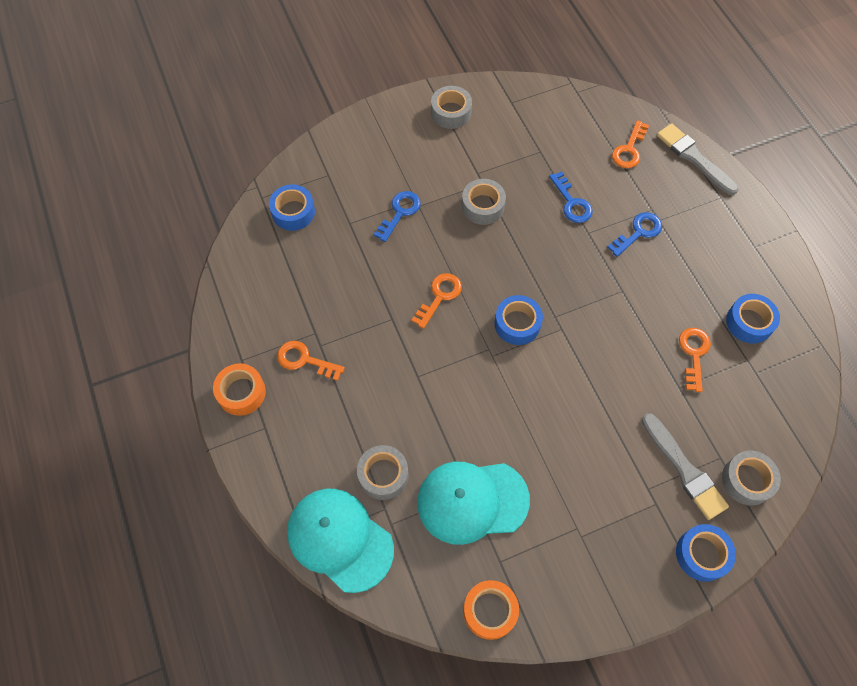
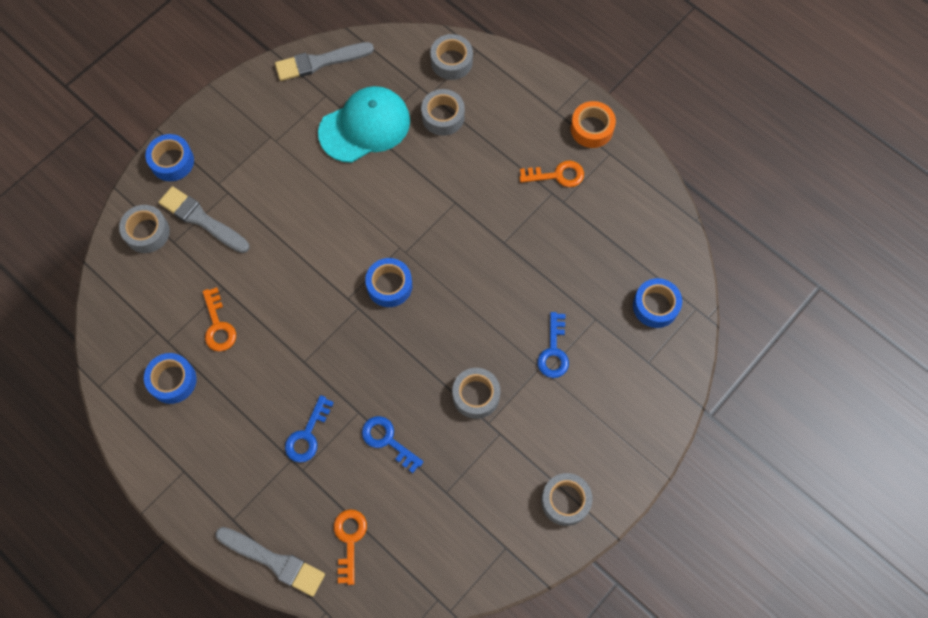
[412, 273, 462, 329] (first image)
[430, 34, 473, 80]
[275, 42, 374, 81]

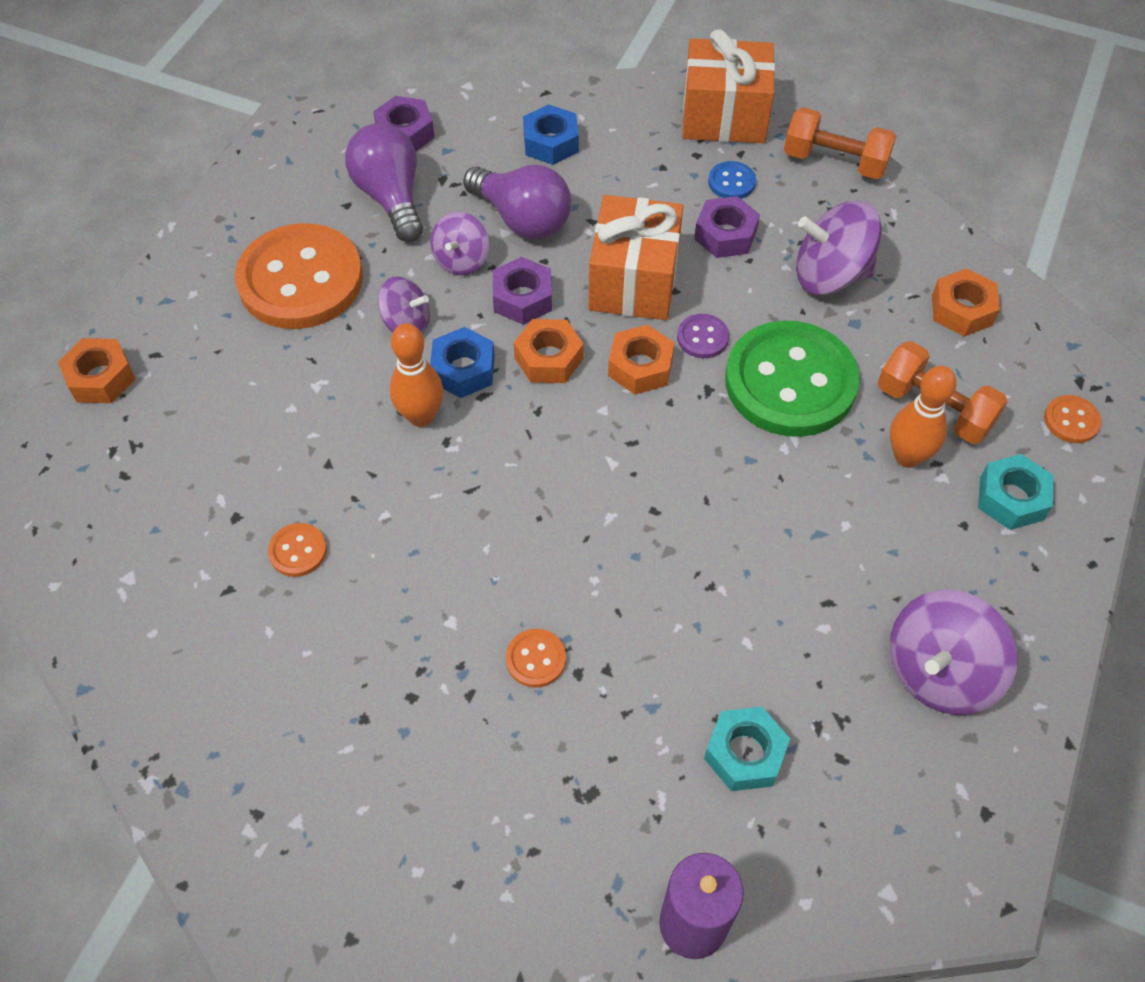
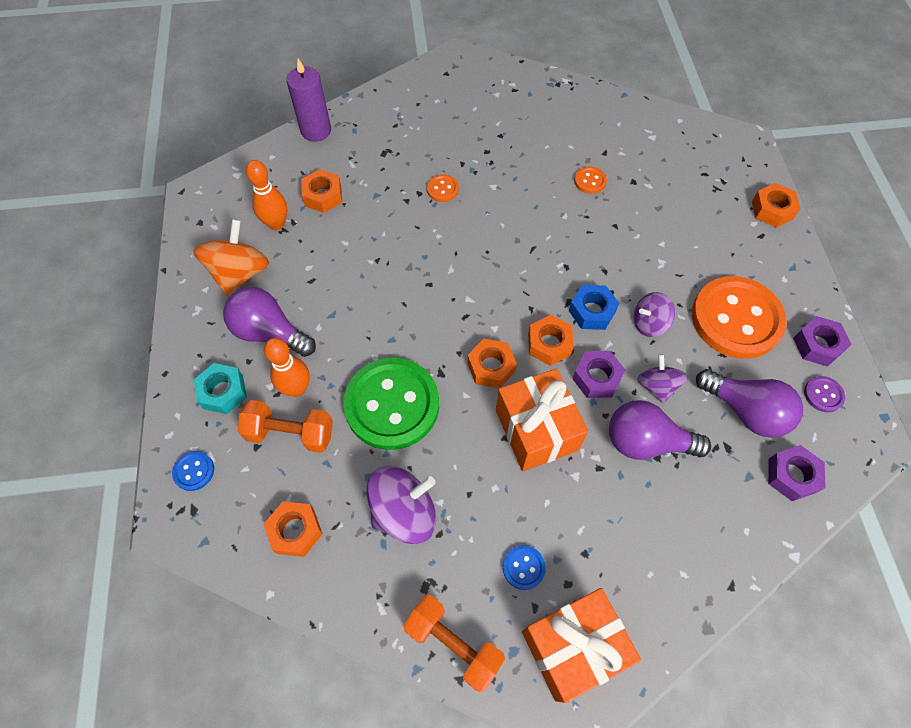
[523, 104, 579, 165] (first image)
[223, 287, 316, 357]
[246, 160, 287, 230]
[804, 376, 845, 413]
[793, 316, 852, 367]
[301, 169, 342, 213]
[193, 219, 269, 296]
[172, 451, 214, 491]
[403, 595, 505, 692]

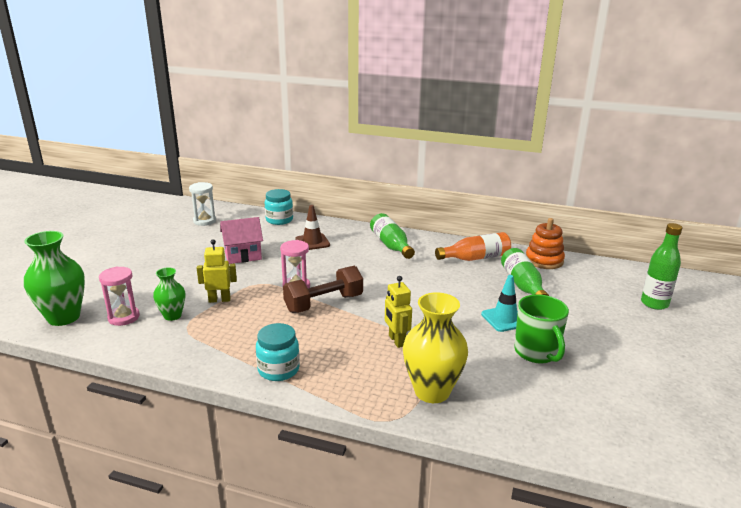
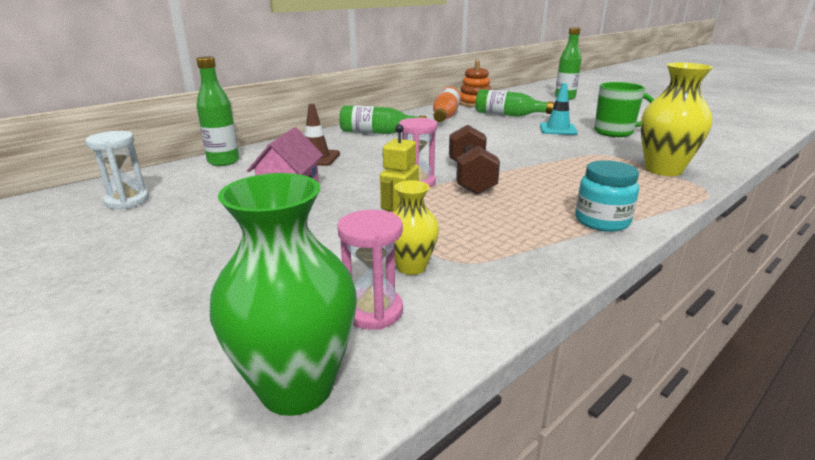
[385, 276, 412, 348] (first image)
[196, 56, 239, 166]
[393, 180, 439, 275]

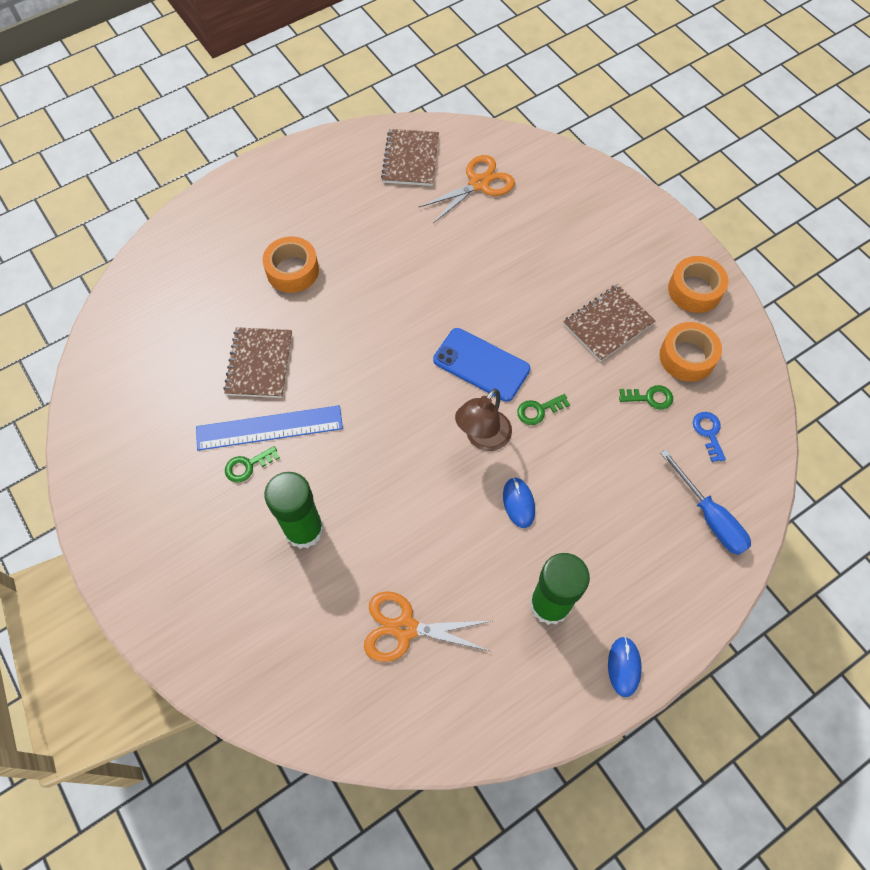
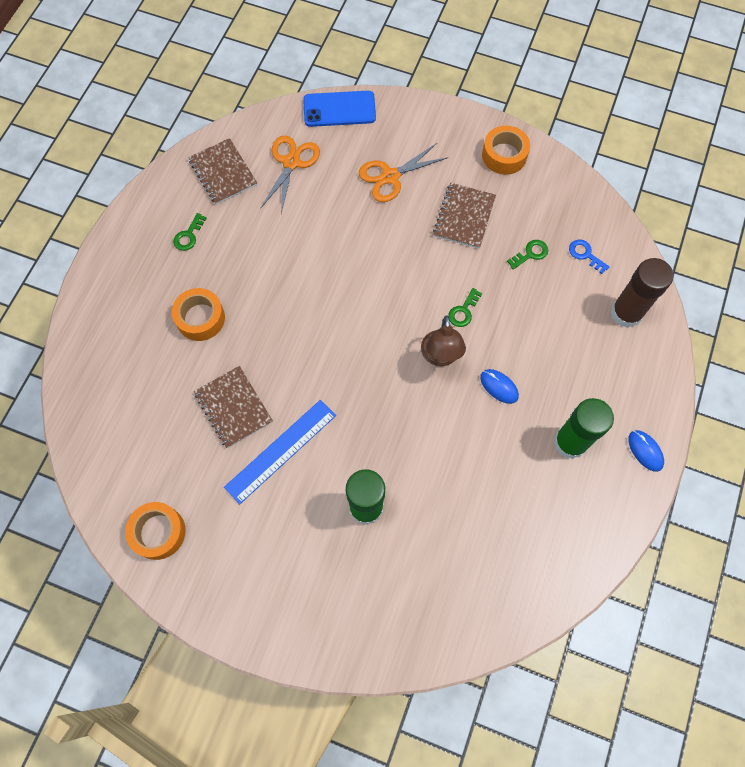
[173, 213, 207, 251]
[359, 143, 449, 202]
[303, 91, 376, 127]
[125, 502, 186, 560]
[611, 258, 674, 328]

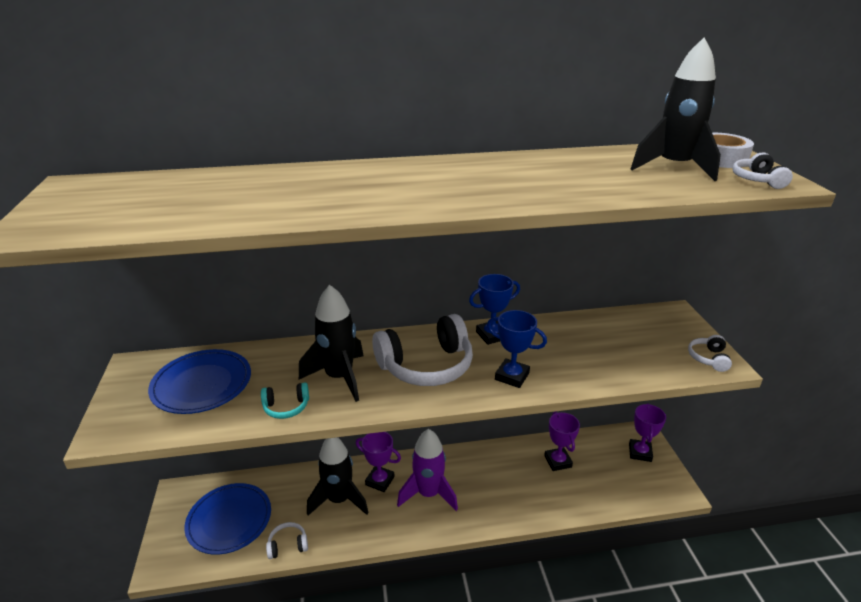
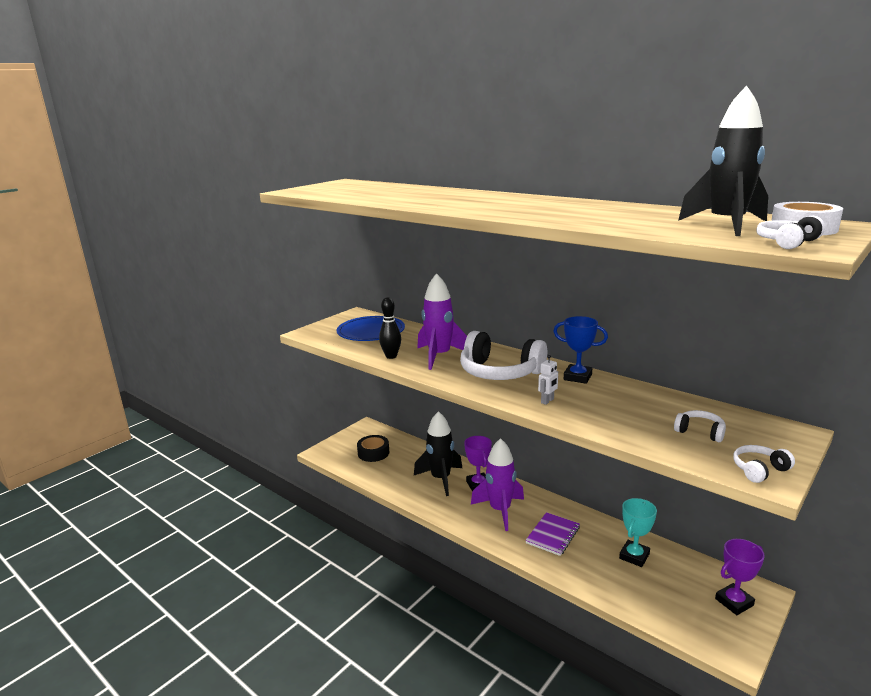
[525, 512, 580, 556]
[674, 410, 726, 442]
[357, 435, 389, 462]
[379, 297, 401, 359]
[538, 355, 558, 405]
[417, 273, 467, 370]
[619, 498, 657, 567]

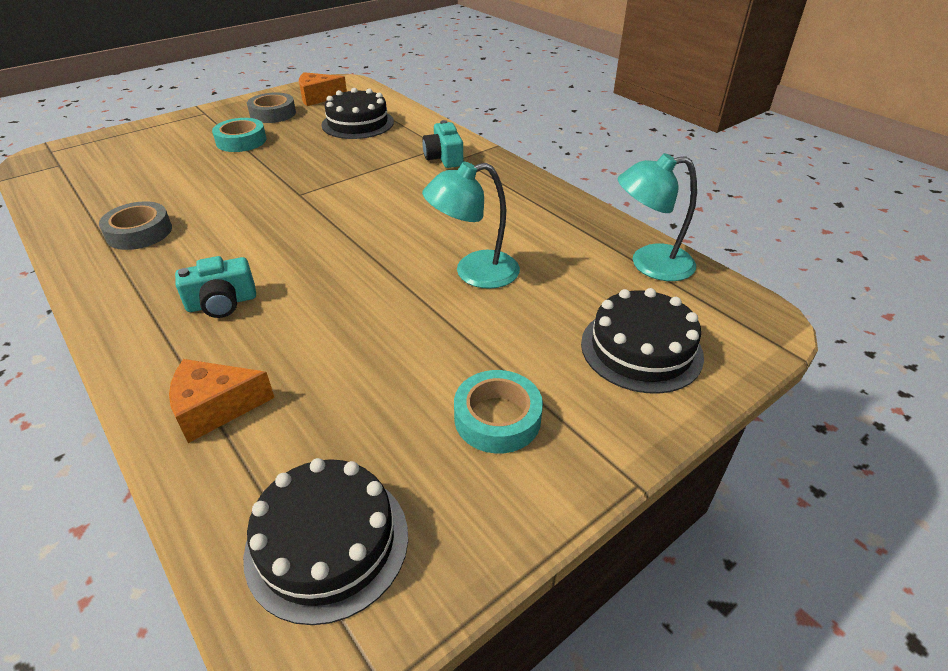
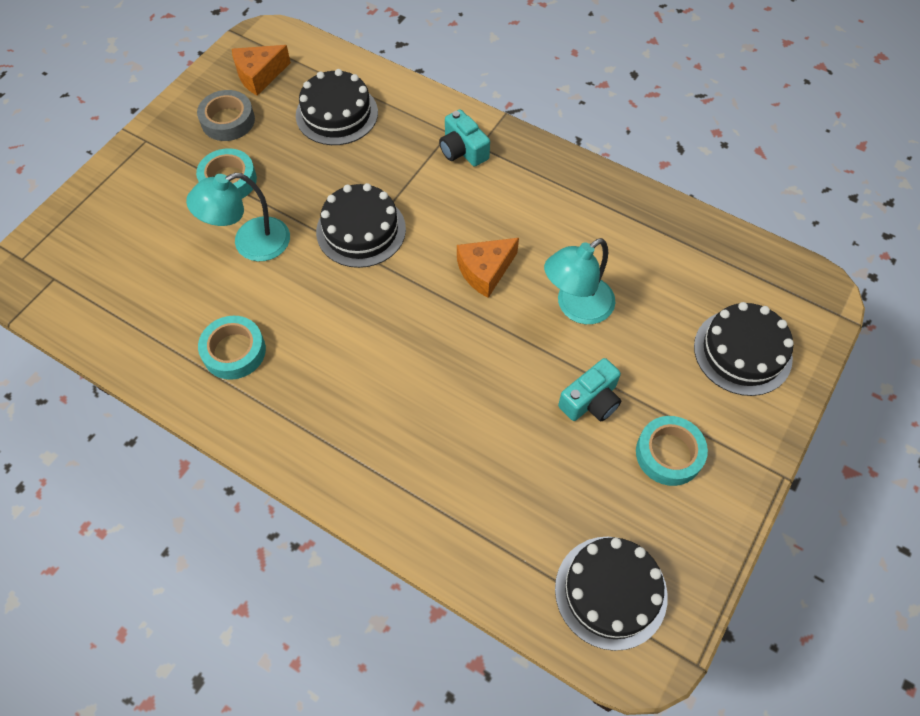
[316, 183, 406, 268]
[457, 238, 519, 298]
[558, 358, 621, 422]
[186, 173, 290, 261]
[198, 316, 266, 380]

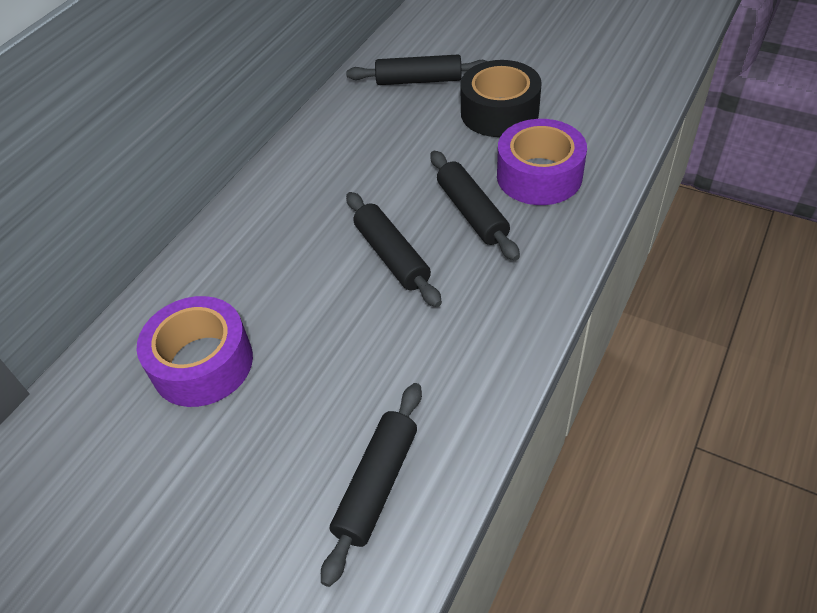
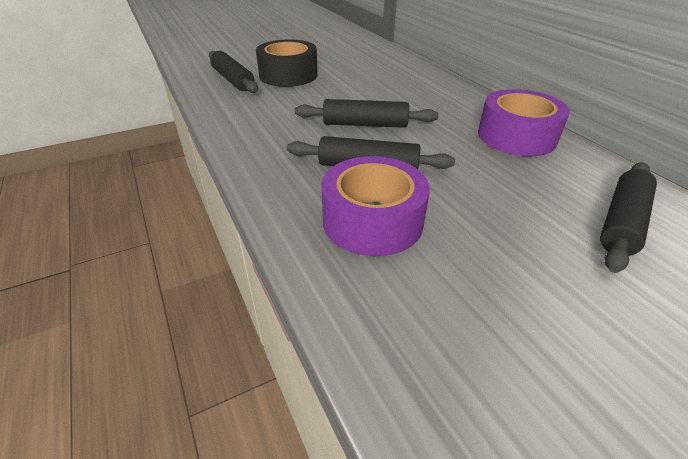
[478, 89, 570, 156]
[256, 39, 318, 87]

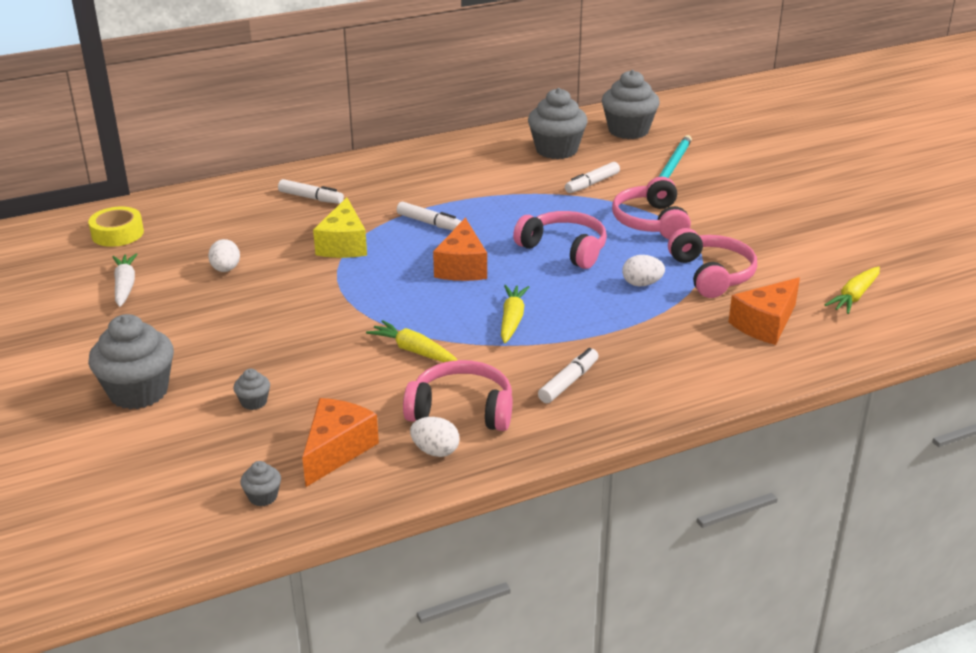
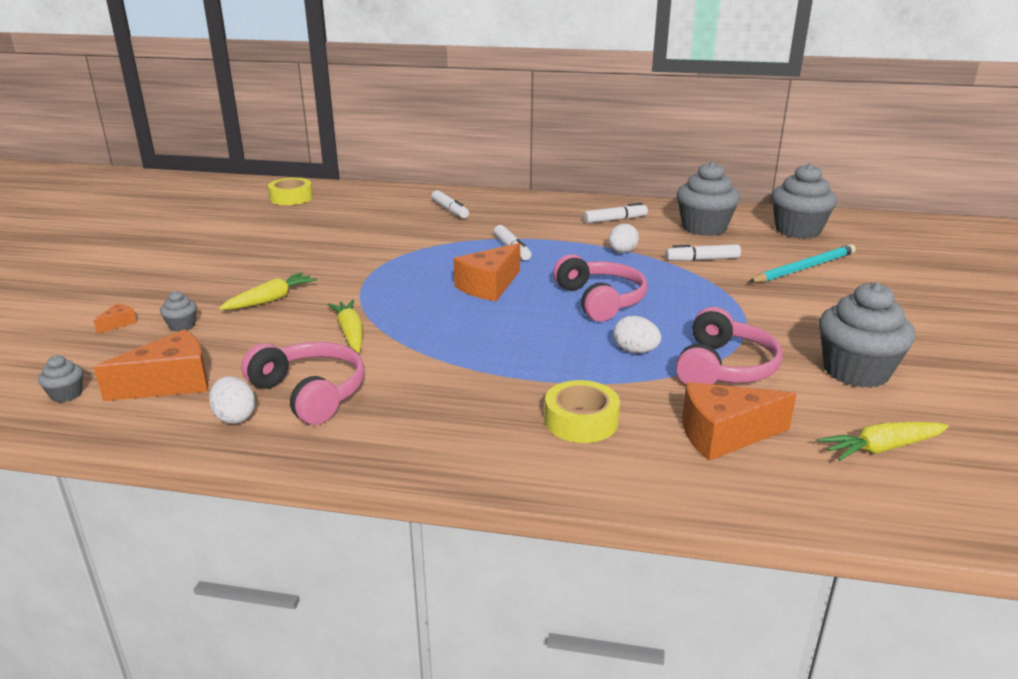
[113, 253, 137, 307] (first image)
[313, 197, 367, 258] (first image)
[612, 177, 691, 239] (first image)
[93, 303, 137, 334]
[545, 380, 620, 443]
[819, 282, 915, 388]
[608, 224, 639, 253]
[219, 272, 317, 310]
[584, 203, 648, 223]

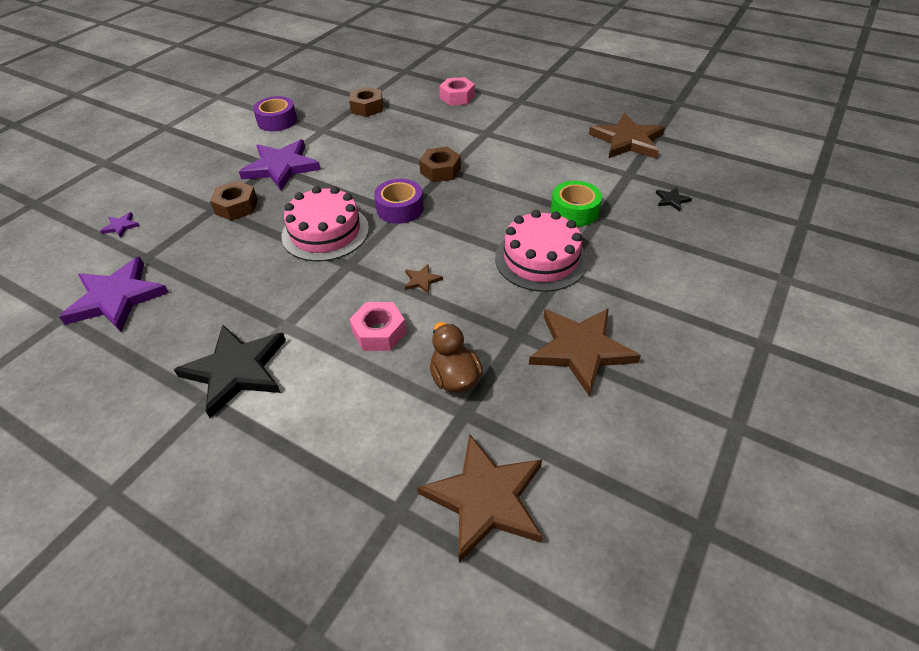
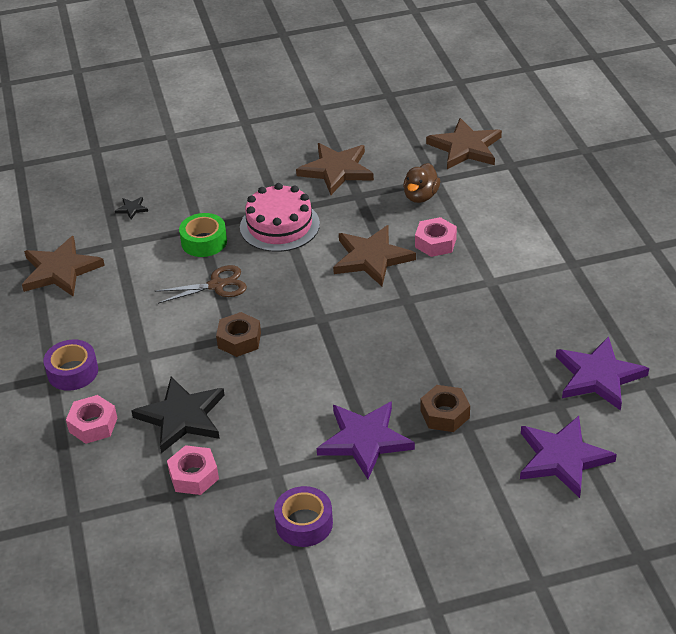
[282, 186, 369, 261] (first image)
[155, 265, 247, 304]
[132, 377, 225, 453]
[43, 340, 98, 391]
[167, 445, 219, 495]
[520, 416, 617, 498]
[333, 225, 416, 286]

